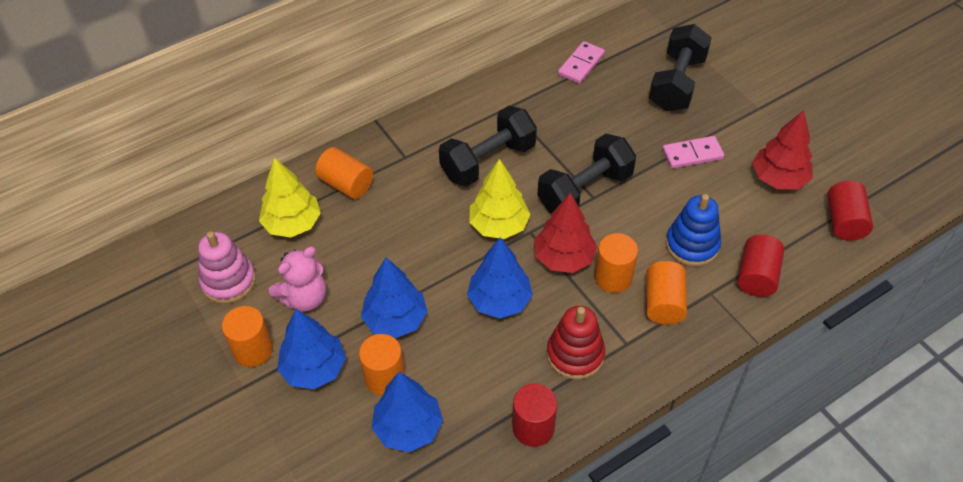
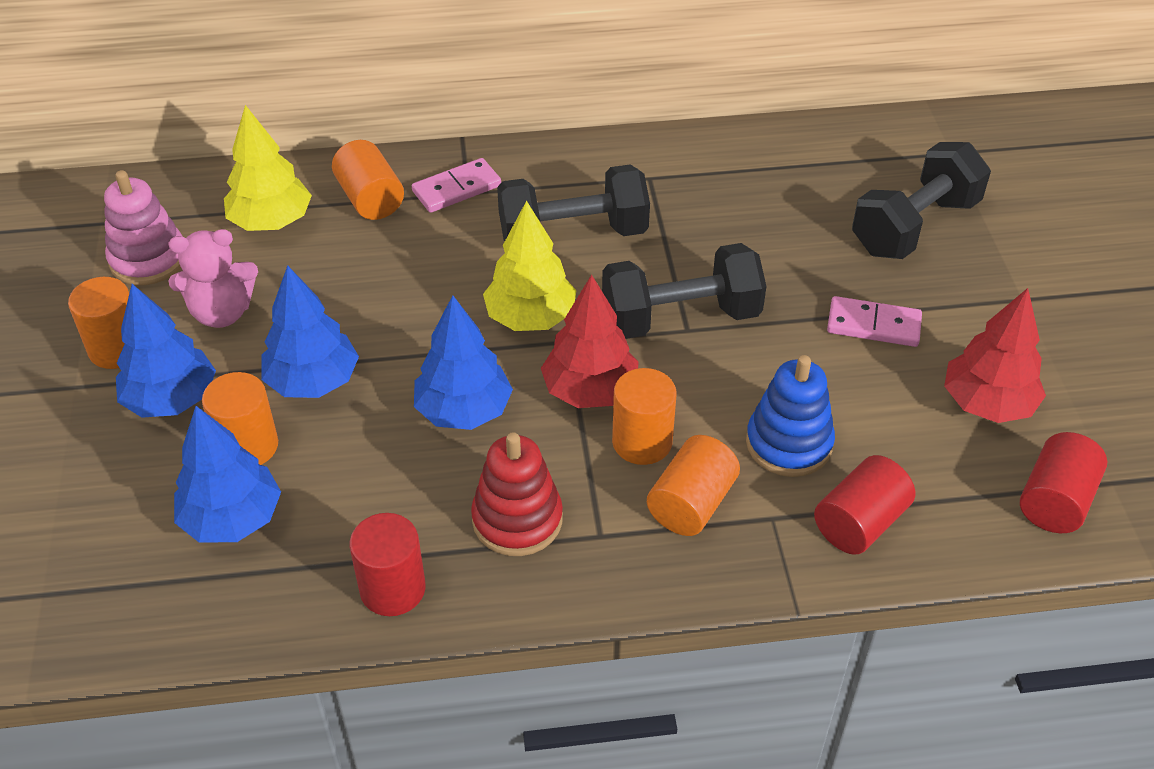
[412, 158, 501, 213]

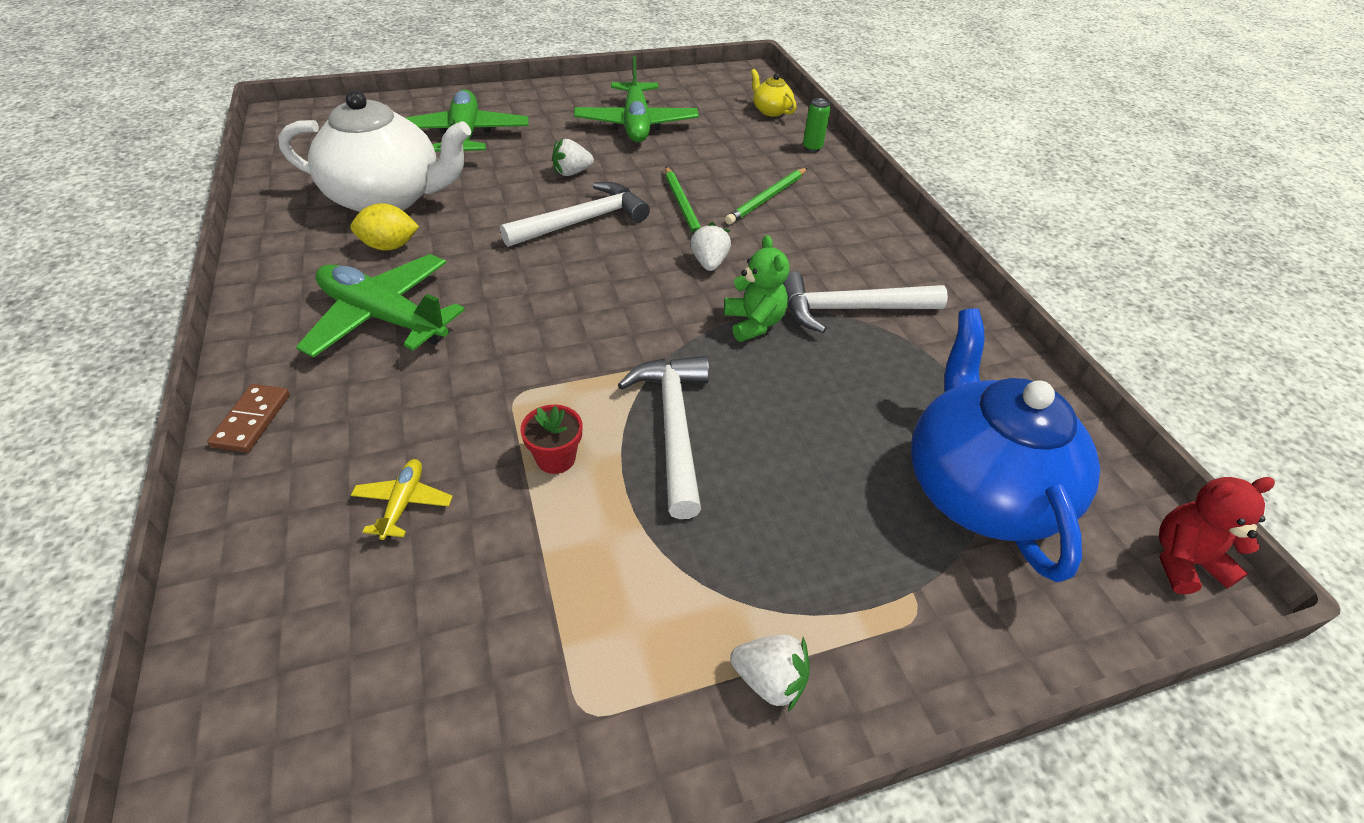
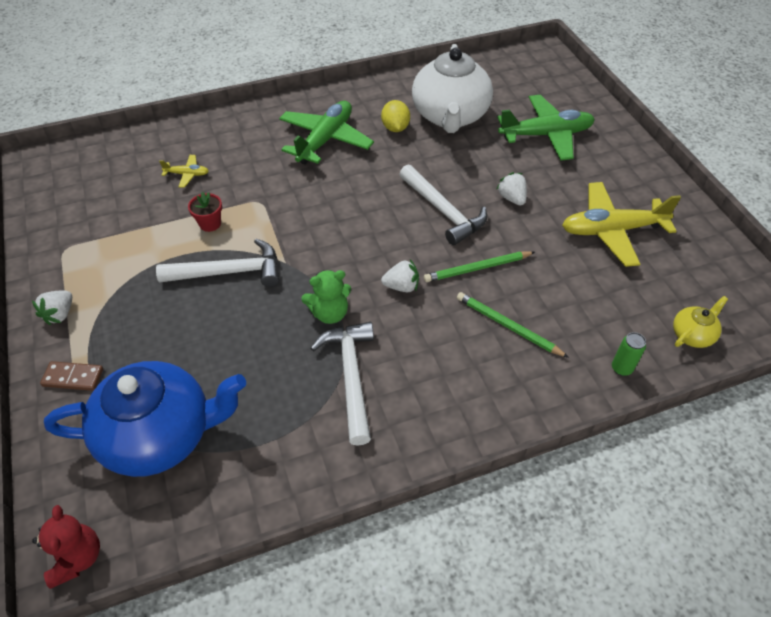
[40, 361, 103, 391]
[562, 182, 681, 267]

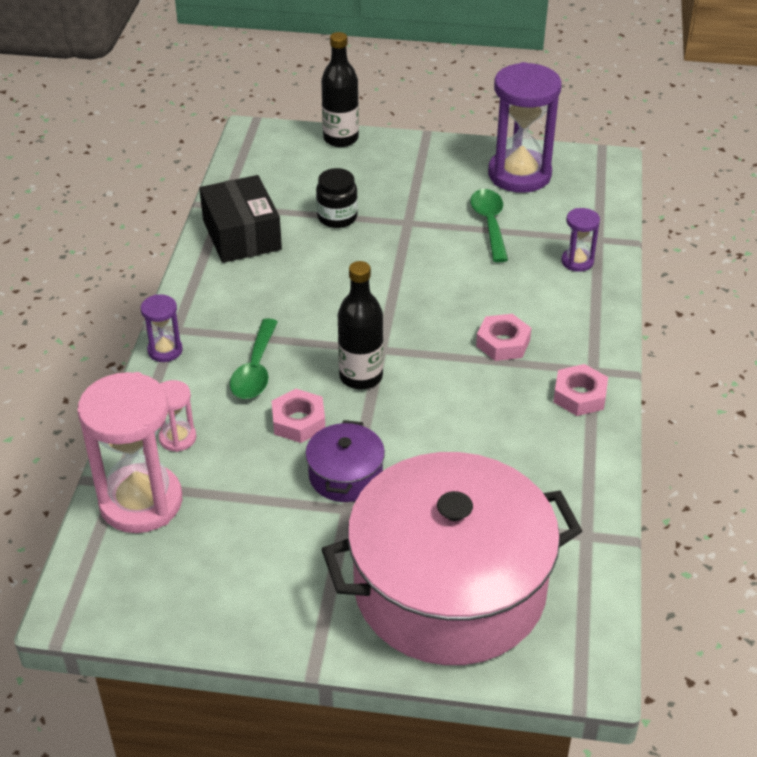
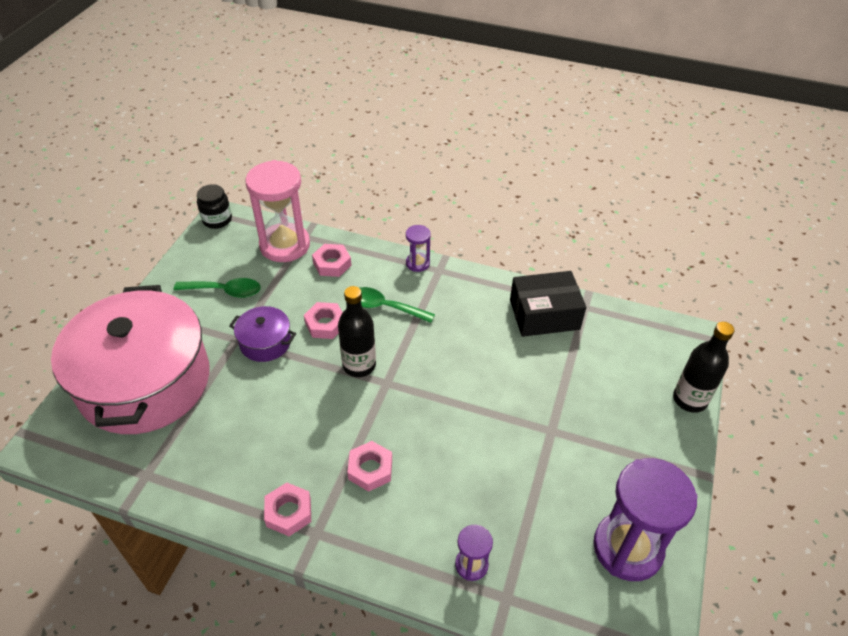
[197, 184, 232, 229]
[174, 278, 261, 298]
[312, 244, 352, 277]

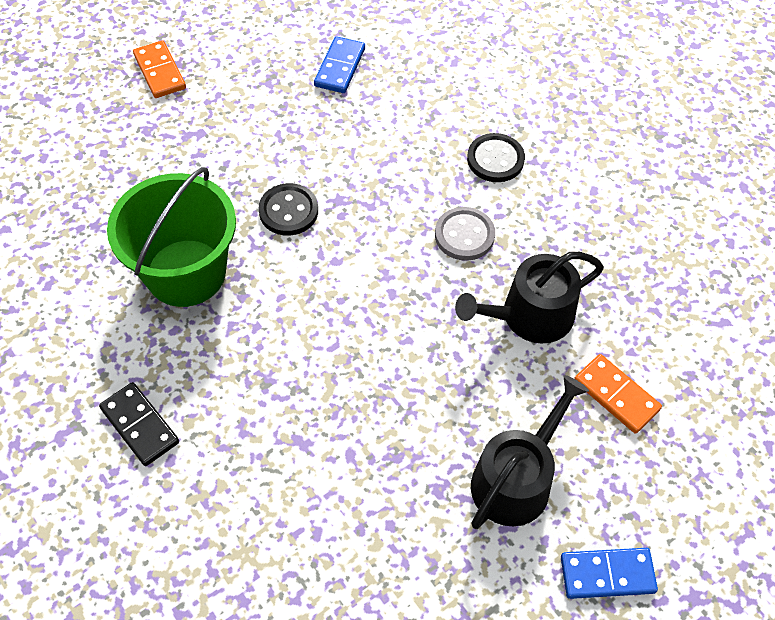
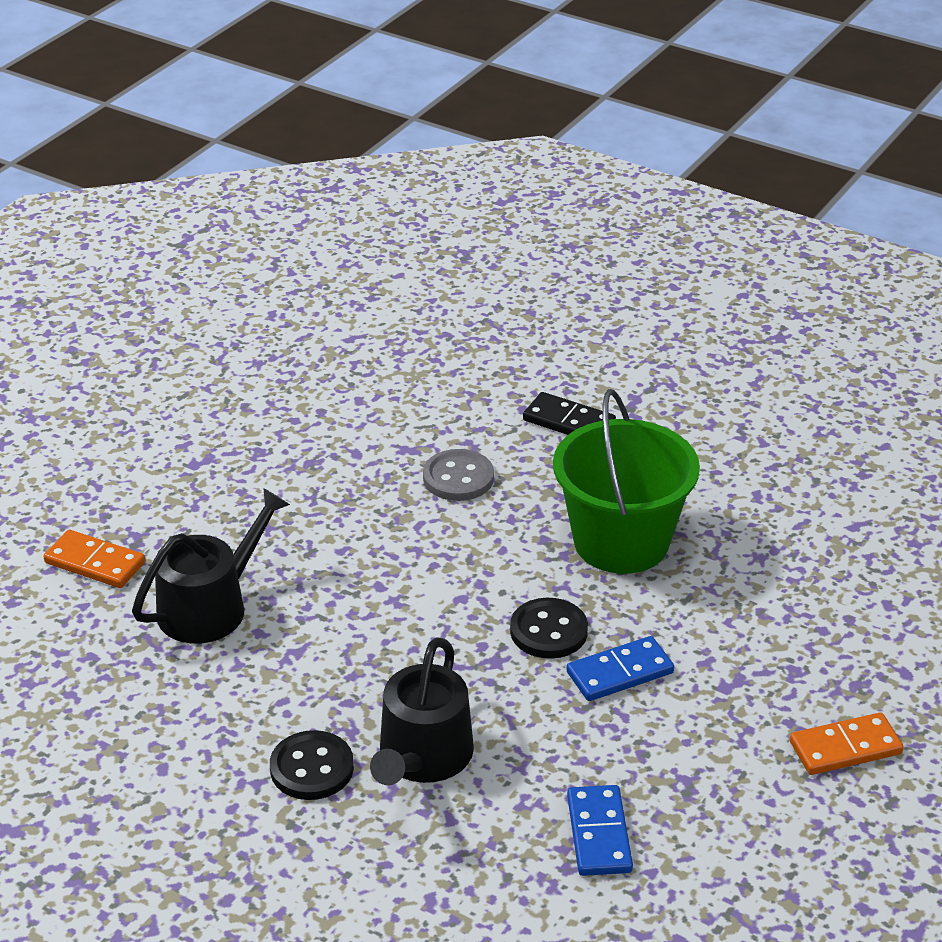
[423, 449, 494, 501]
[370, 637, 474, 785]
[566, 636, 674, 701]
[790, 712, 904, 775]

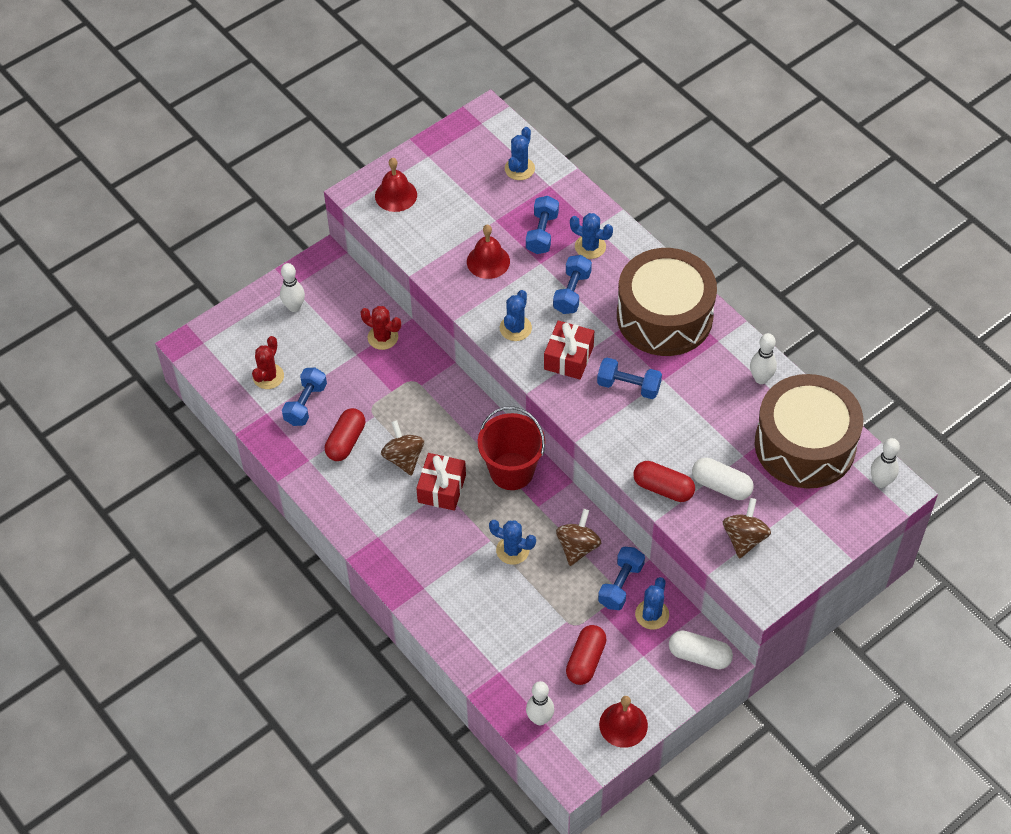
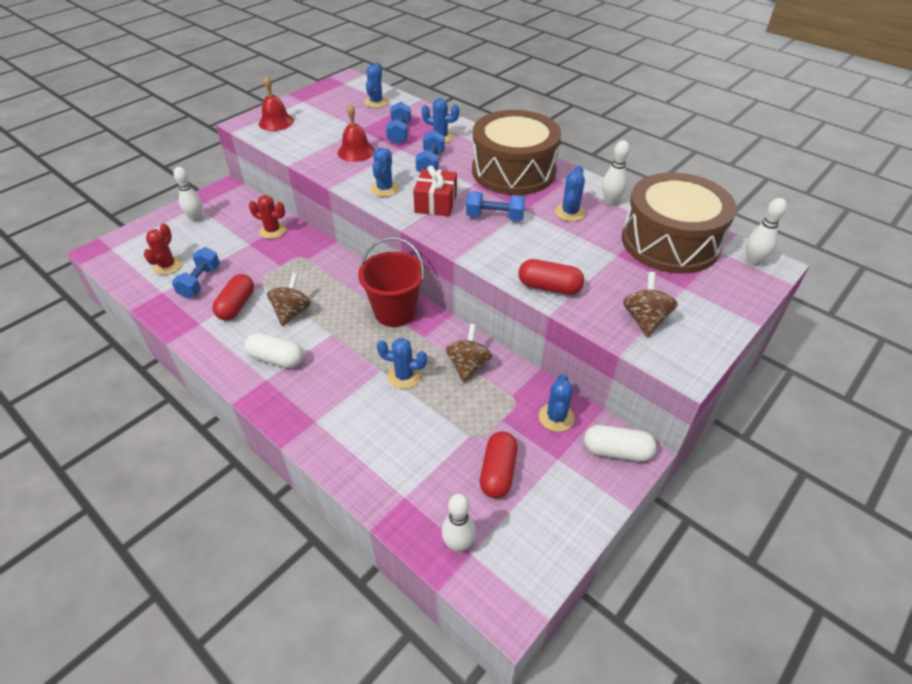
[416, 453, 466, 511] (first image)
[598, 547, 645, 610] (first image)
[599, 696, 648, 748] (first image)
[555, 165, 586, 221]
[244, 333, 303, 368]
[267, 273, 311, 326]

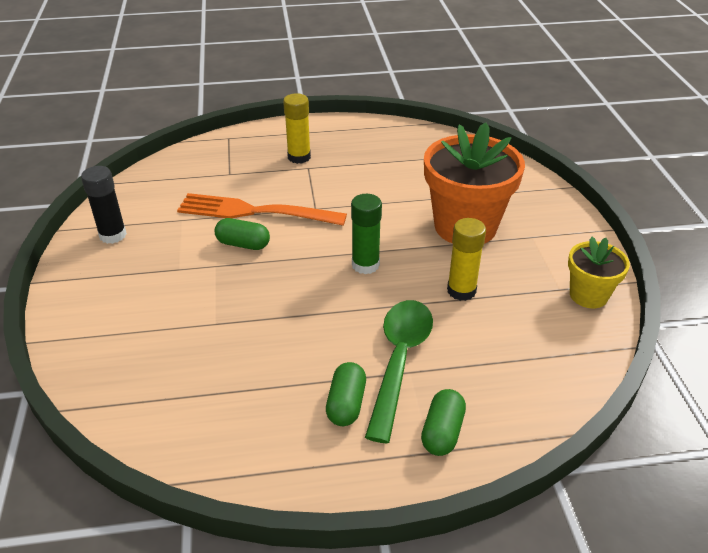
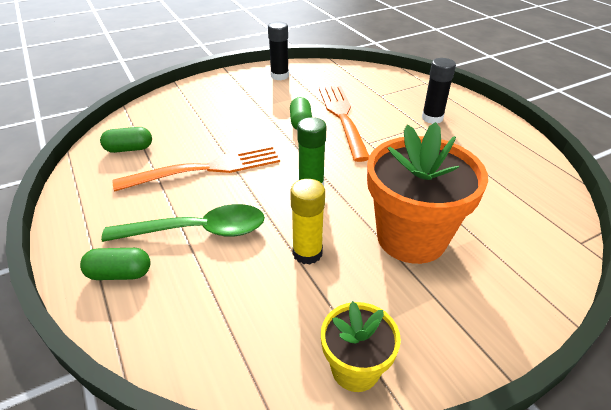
[112, 145, 280, 191]
[100, 127, 152, 153]
[422, 58, 456, 124]

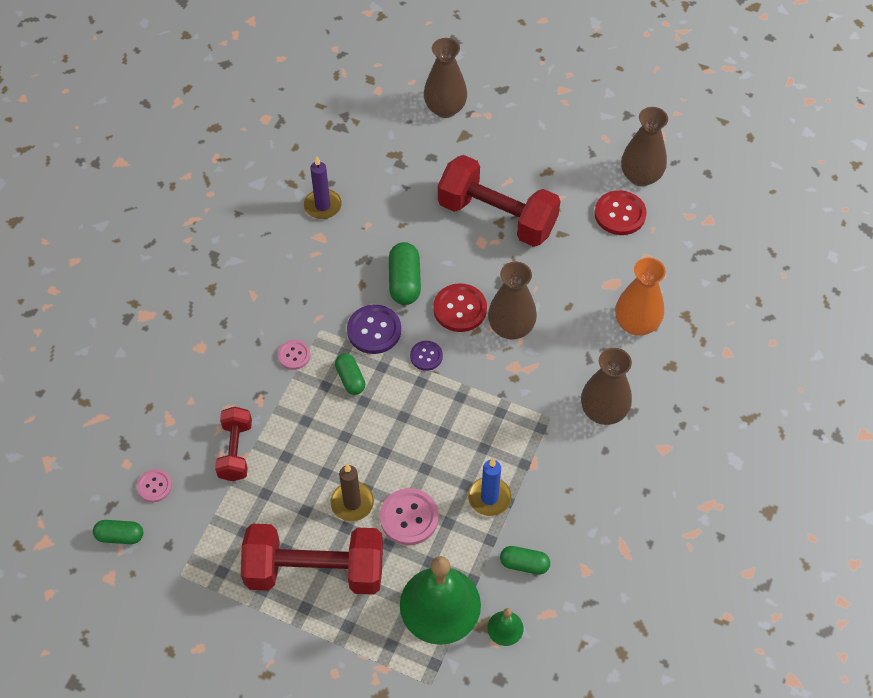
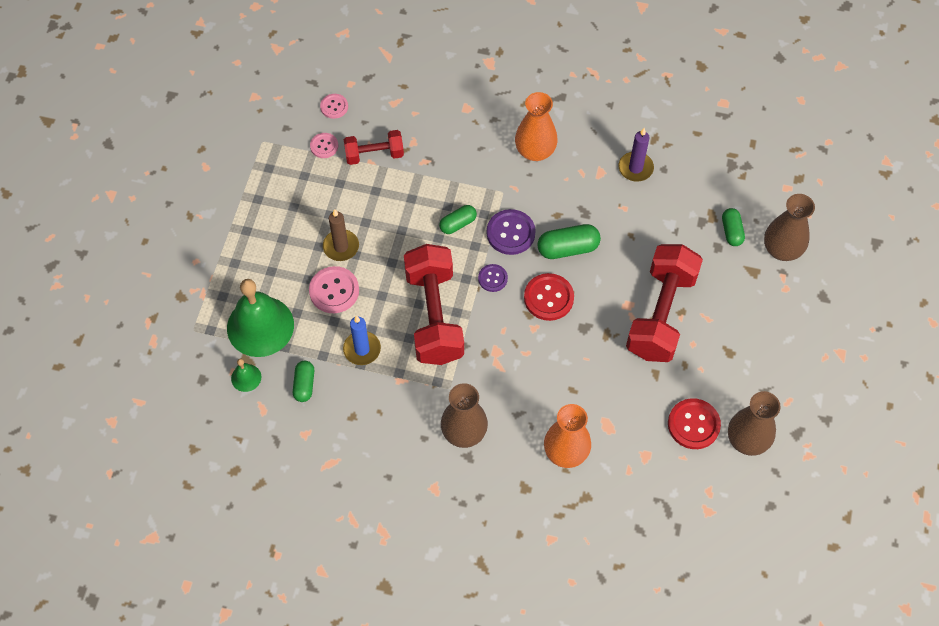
[488, 262, 537, 340] (first image)
[515, 92, 558, 161]
[722, 208, 745, 246]
[404, 244, 464, 365]
[310, 133, 338, 158]

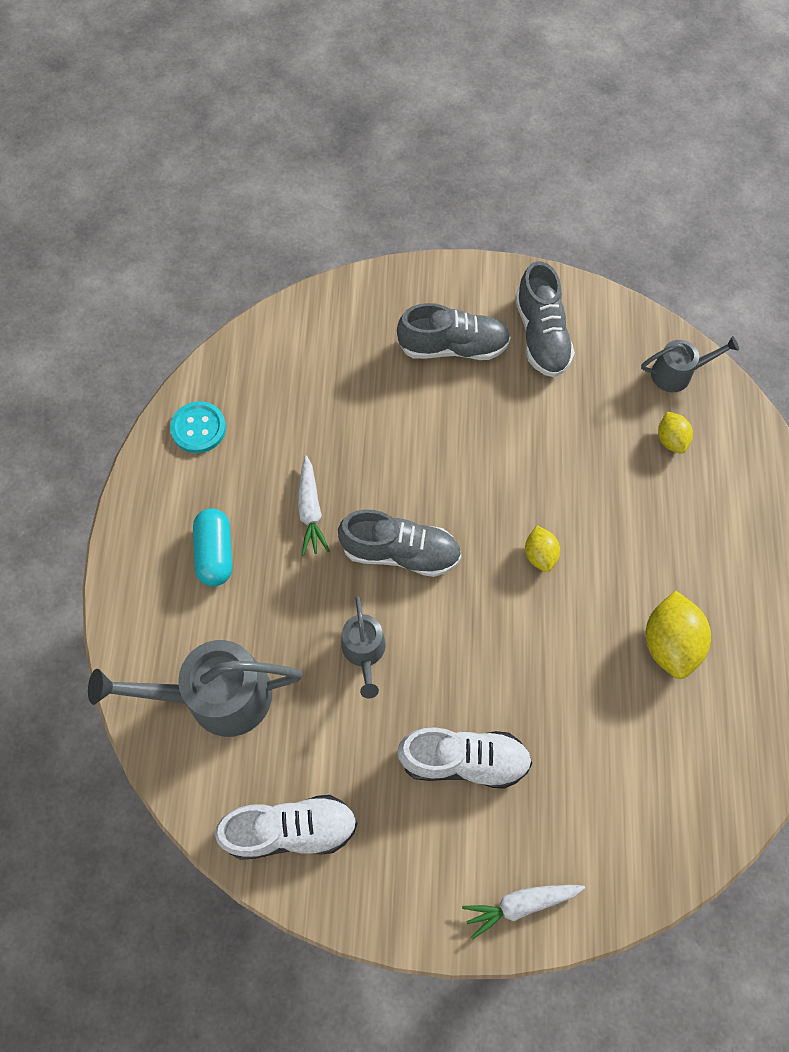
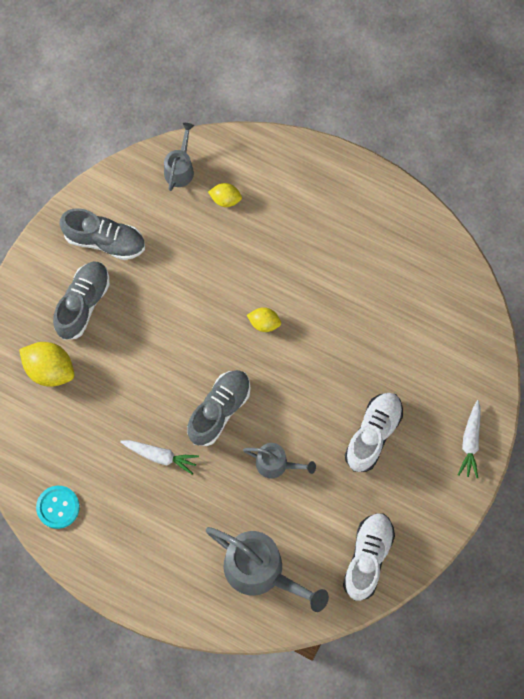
[193, 508, 232, 587] (first image)
[19, 342, 74, 387]
[206, 527, 329, 612]

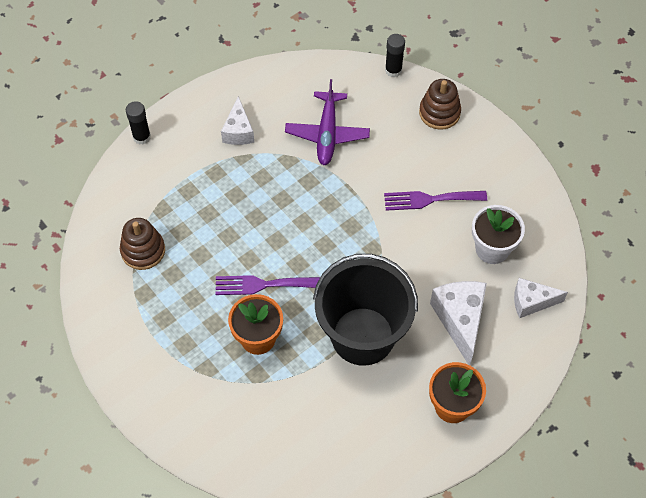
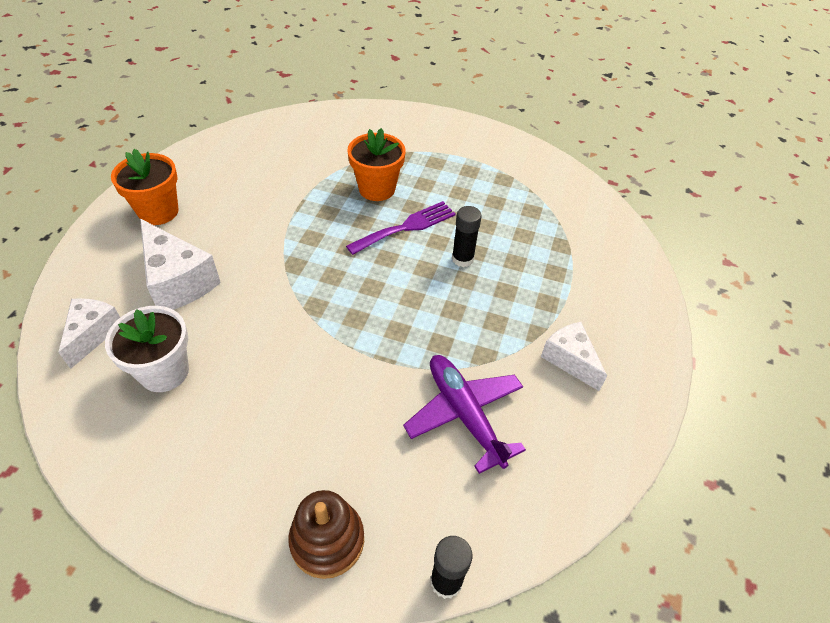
[120, 218, 165, 270] (first image)
[313, 254, 418, 366] (first image)
[384, 191, 487, 211] (first image)
[452, 206, 481, 267]
[58, 298, 120, 369]

